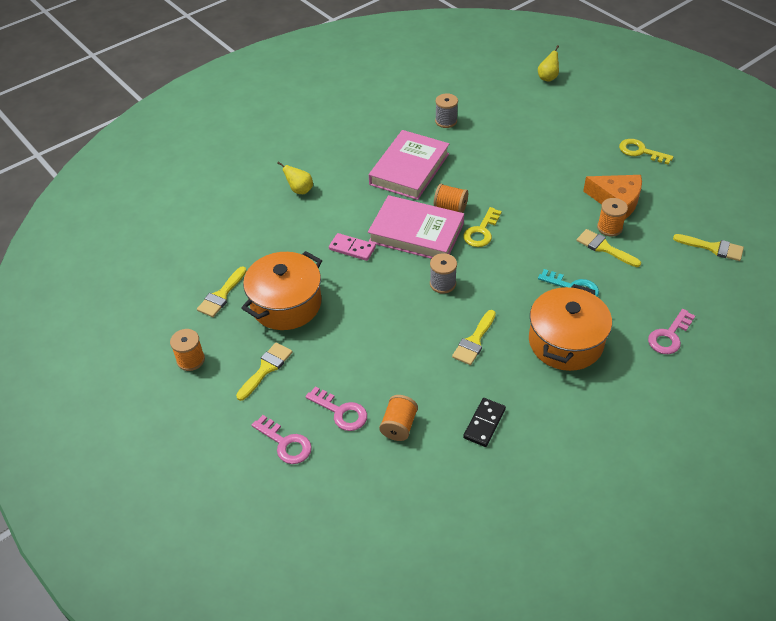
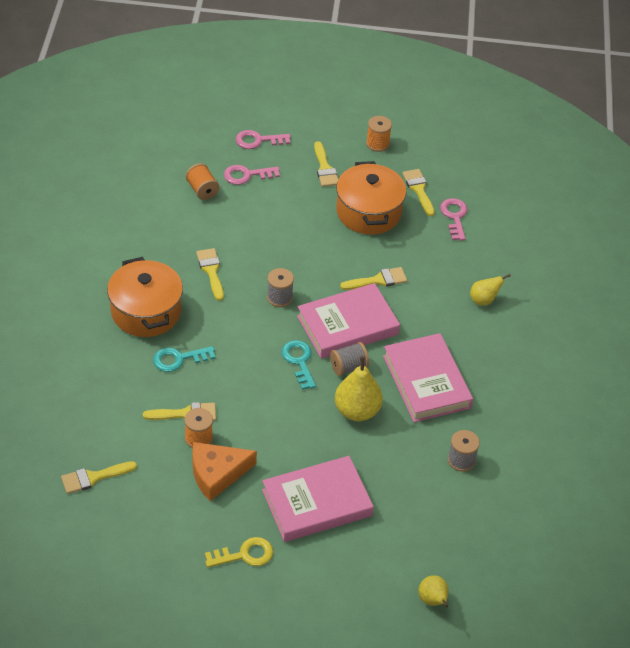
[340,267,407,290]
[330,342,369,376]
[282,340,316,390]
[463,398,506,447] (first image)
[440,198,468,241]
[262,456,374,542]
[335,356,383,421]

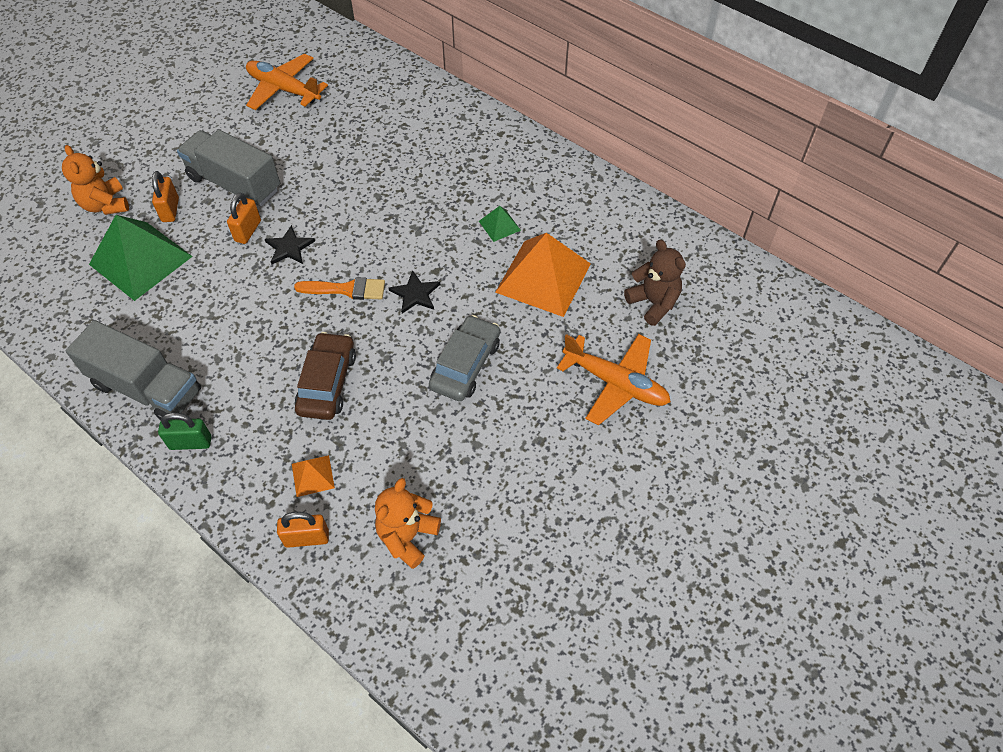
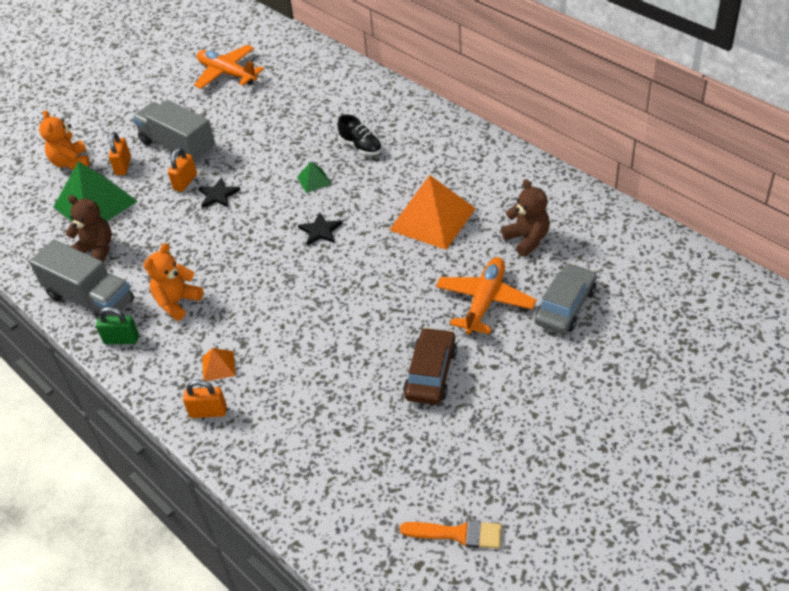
[400,520,502,549]
[403,327,457,405]
[144,243,203,321]
[534,263,597,334]
[297,162,331,193]
[436,257,536,334]
[65,195,112,262]
[337,114,382,156]

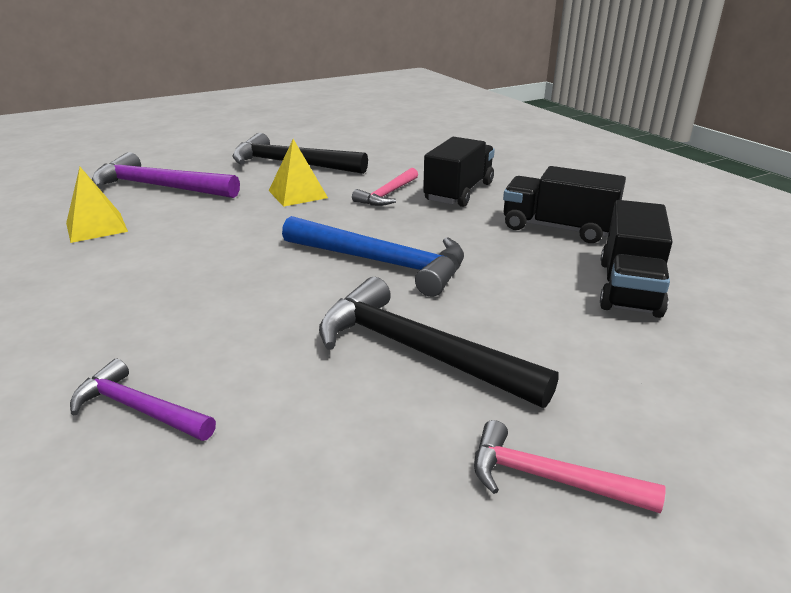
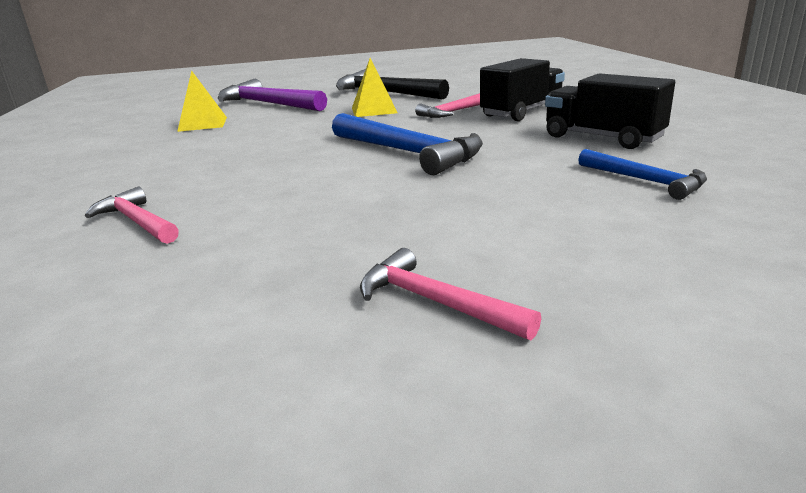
[85,186,179,244]
[319,277,559,408] (first image)
[578,149,707,200]

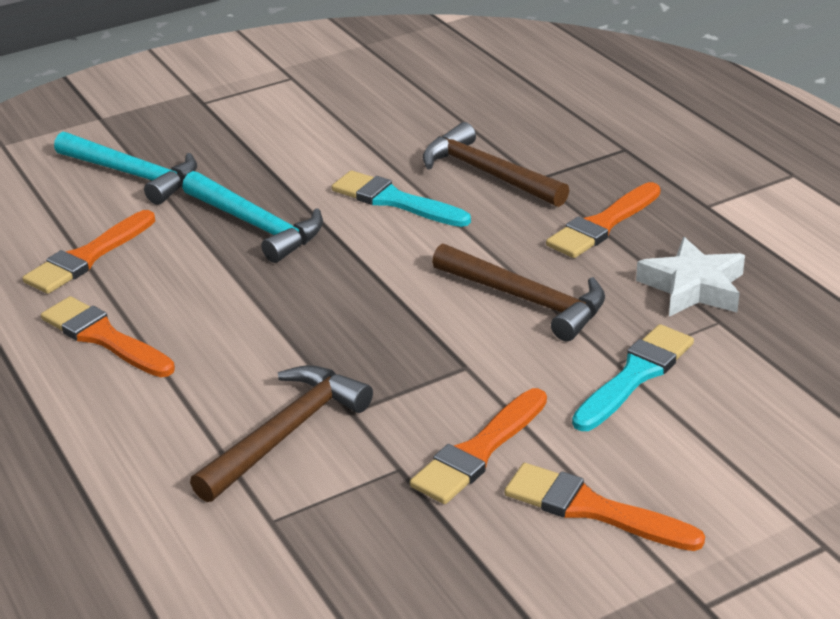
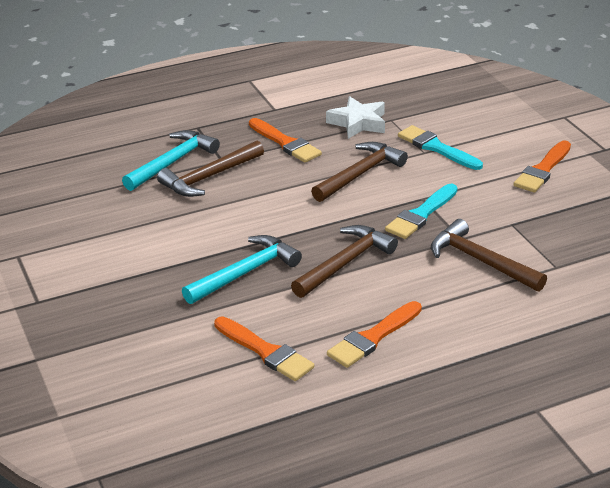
[122,130,220,191]
[385,184,457,239]
[410,388,547,504] (first image)
[291,225,398,298]

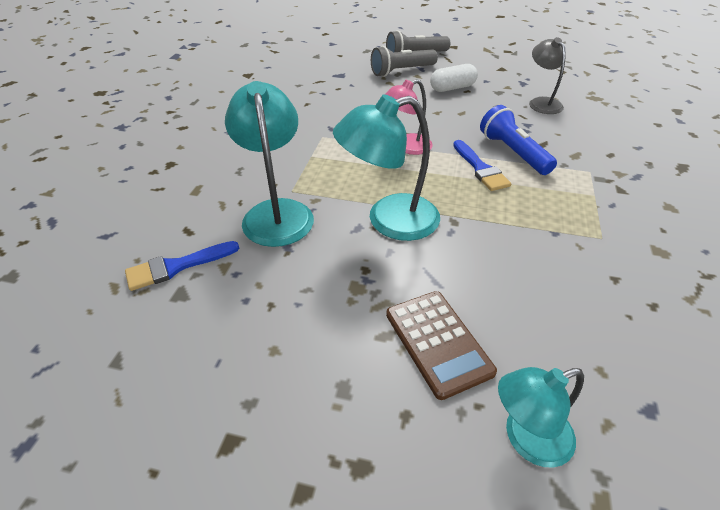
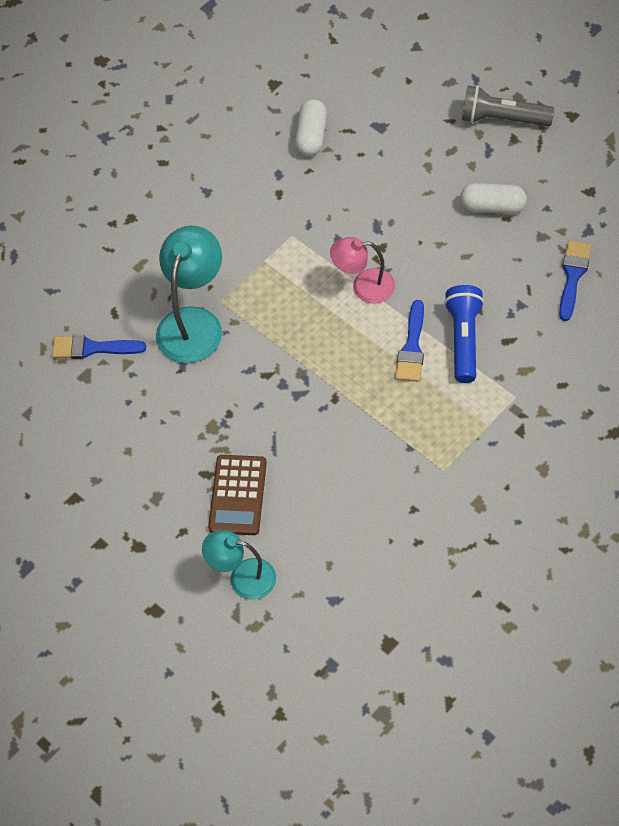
[333,94,440,241] (first image)
[371,46,438,77] (first image)
[559,241,592,321]
[295,99,327,156]

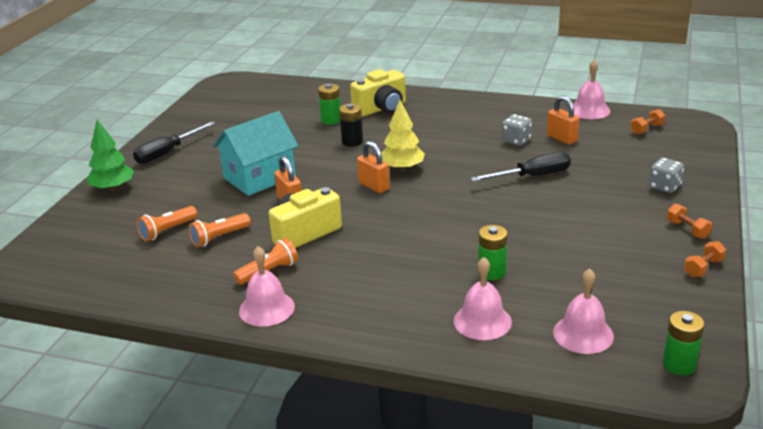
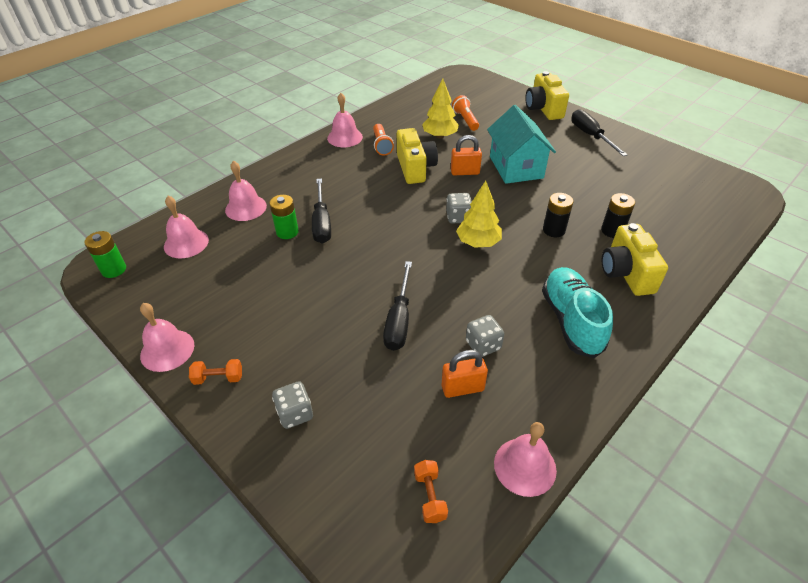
[525,71,569,120]
[422,78,459,139]
[601,193,635,238]
[446,193,472,224]
[140,303,194,372]
[312,178,331,244]
[542,267,613,358]

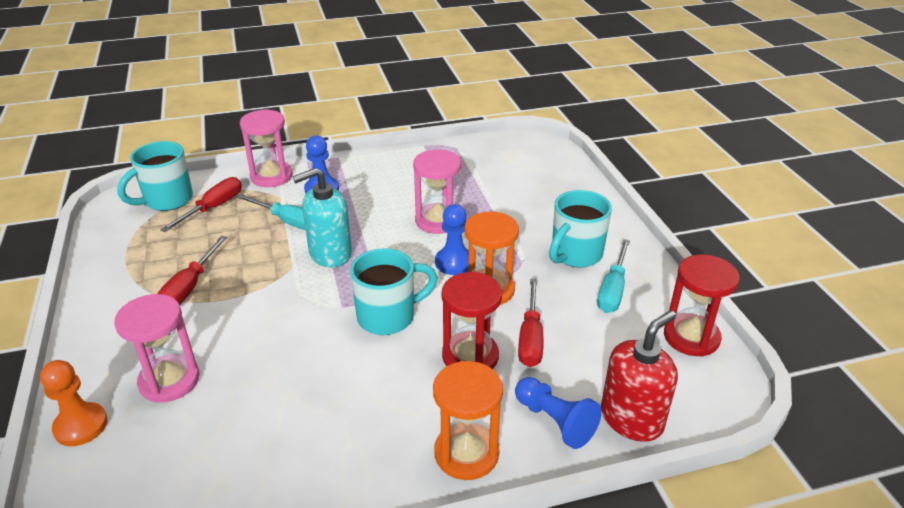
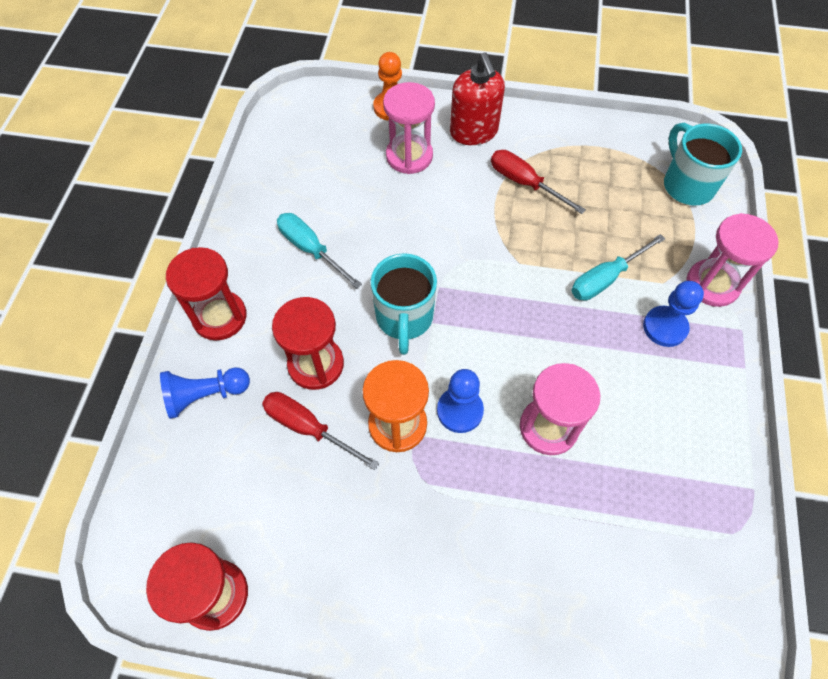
[160,177,242,232] (first image)
[293,167,352,267] (first image)
[166,247,247,341]
[549,190,612,268] (first image)
[277,213,362,289]
[450,52,505,145]

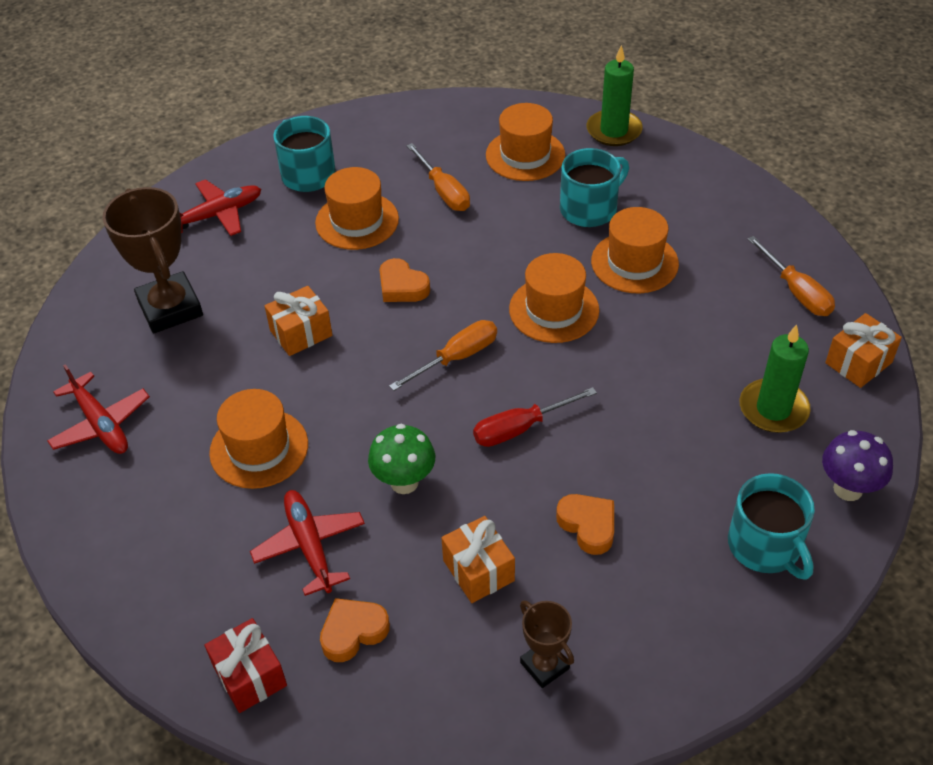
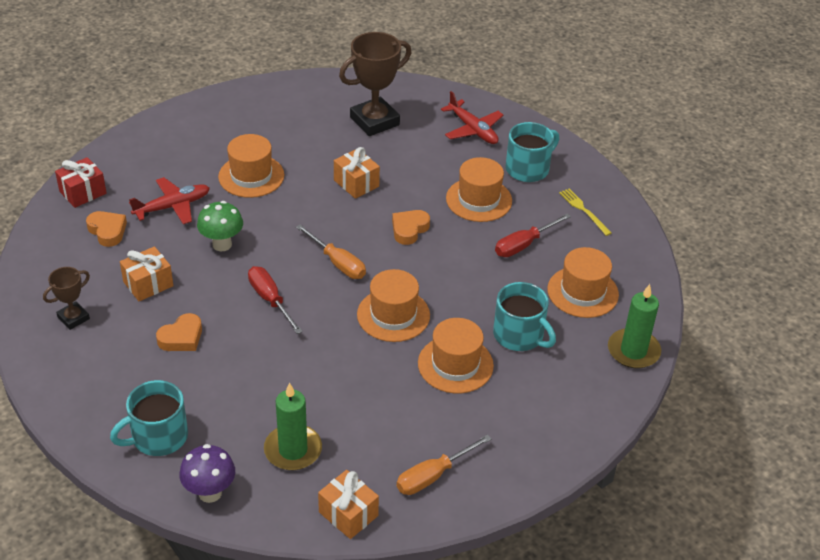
[47,364,150,454] (first image)
[495,213,571,257]
[559,188,612,236]

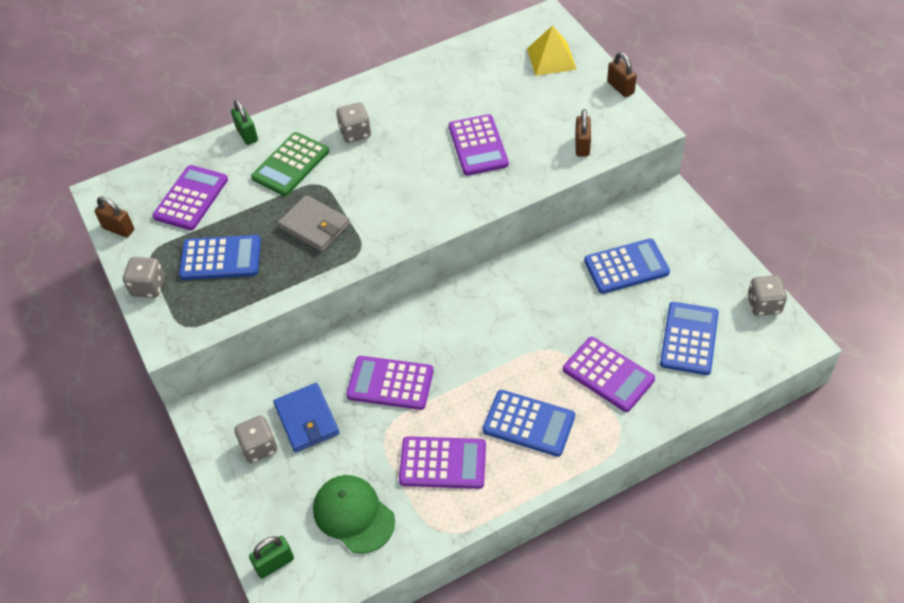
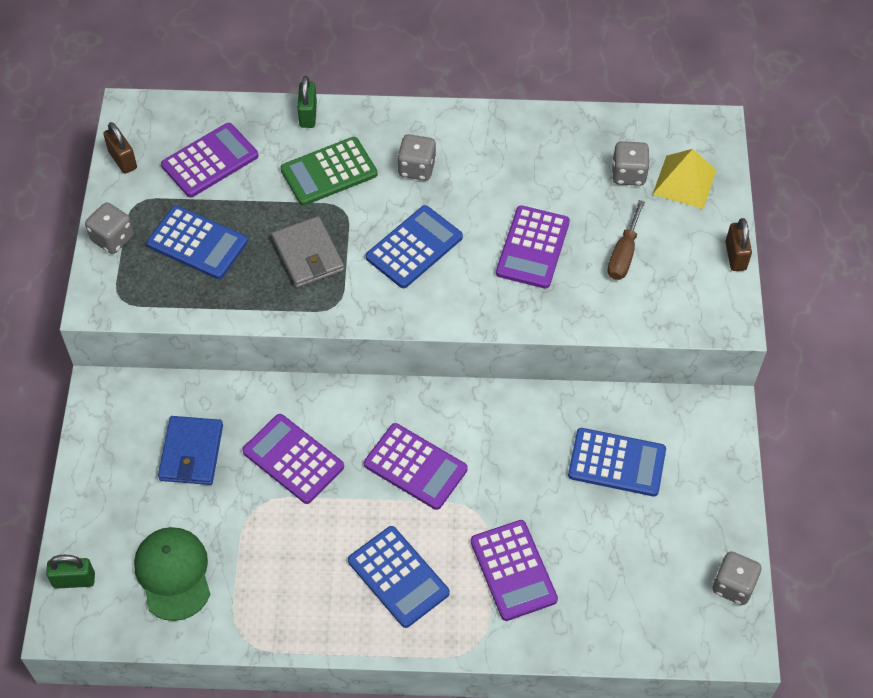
[612,141,650,186]
[364,423,468,510]
[575,109,591,156] (first image)
[366,205,463,288]
[608,200,645,280]

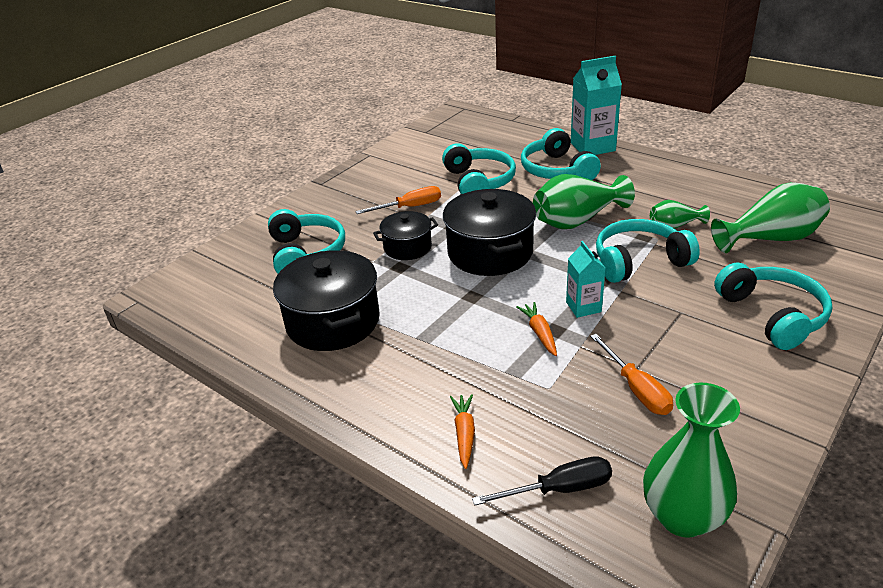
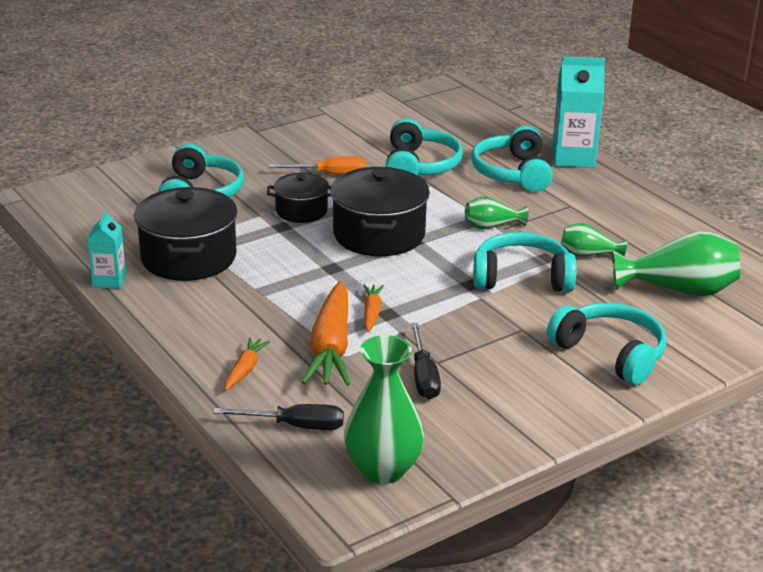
[465,197,529,229]
[87,210,126,289]
[411,323,441,399]
[547,303,666,385]
[302,281,350,386]

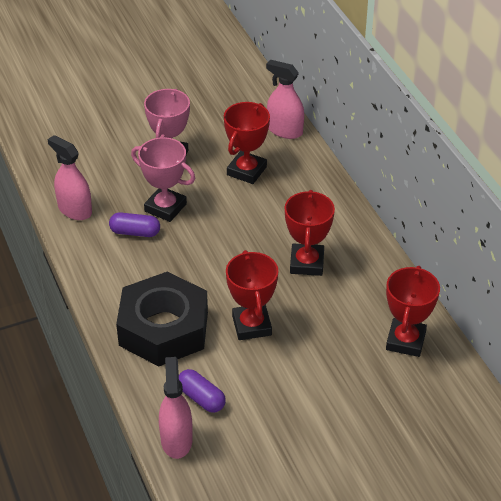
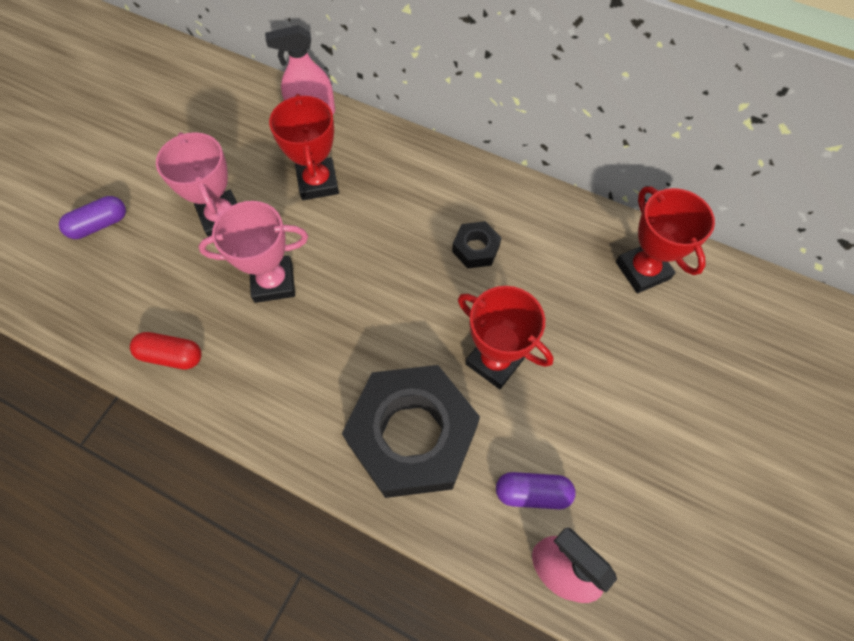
[130,332,201,370]
[59,196,126,239]
[452,221,501,269]

